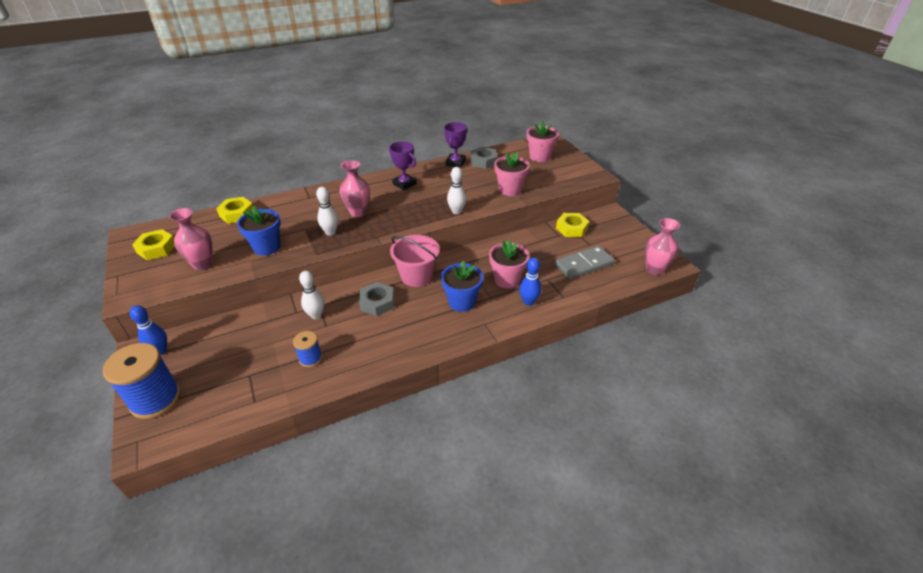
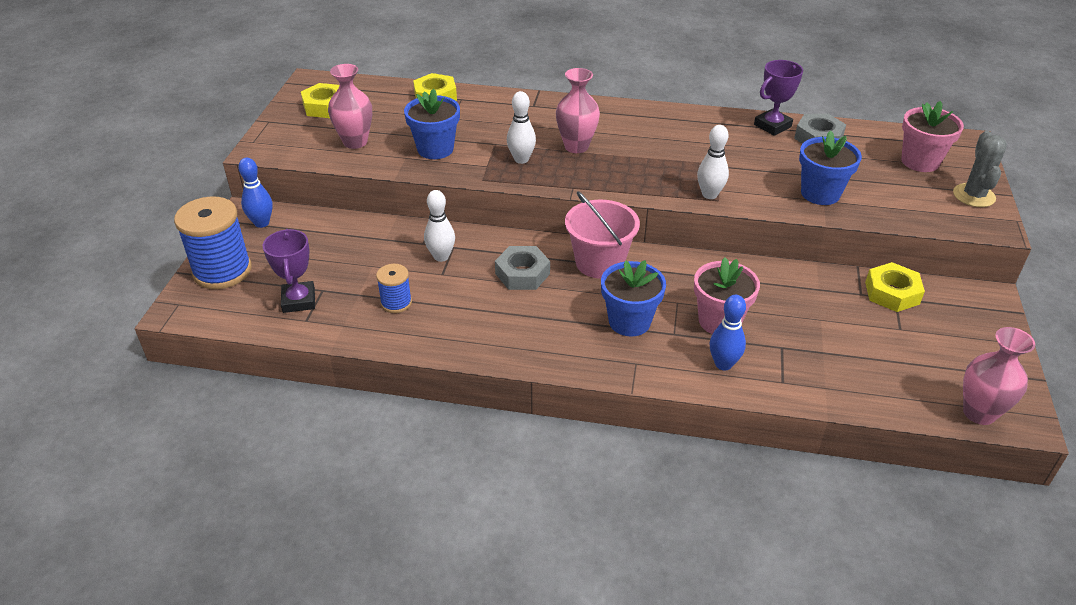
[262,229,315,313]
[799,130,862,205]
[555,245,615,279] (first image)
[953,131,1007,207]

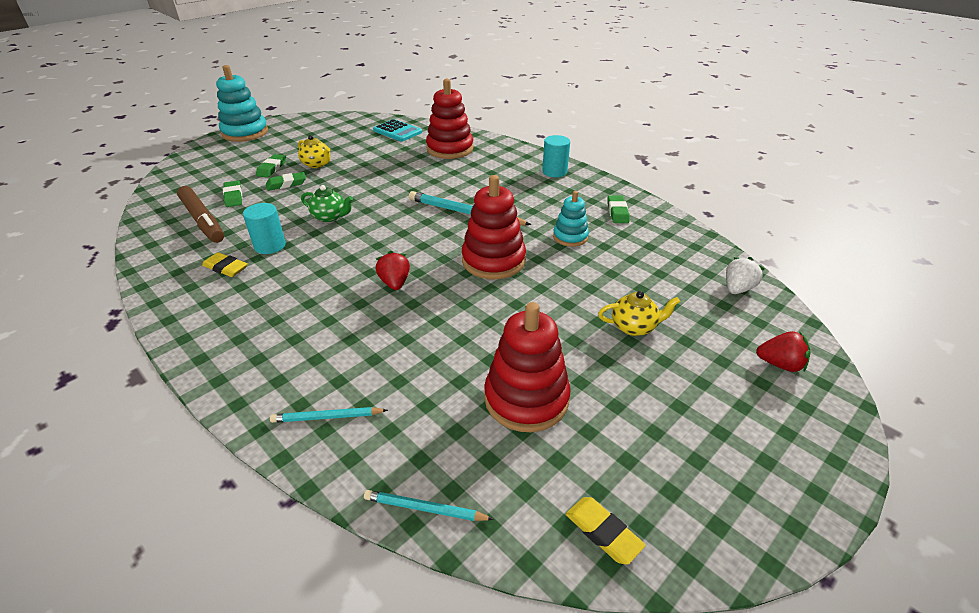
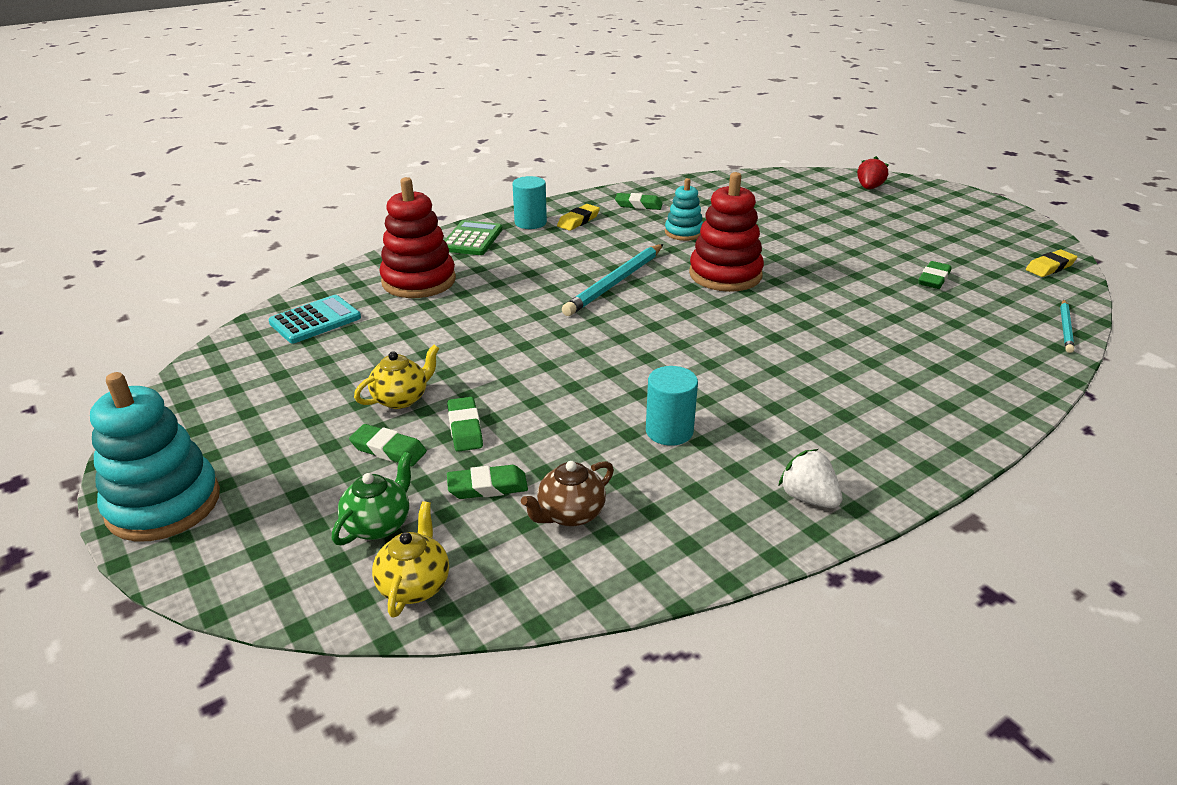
[521,461,614,527]
[557,204,600,231]
[270,407,388,423] (first image)
[332,452,413,545]
[376,251,410,290] (first image)
[918,261,951,289]
[372,501,449,618]
[779,449,842,508]
[444,220,503,255]

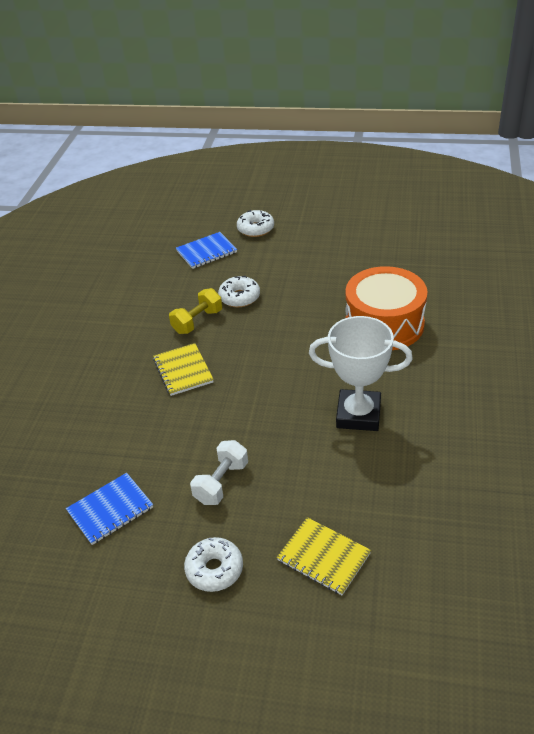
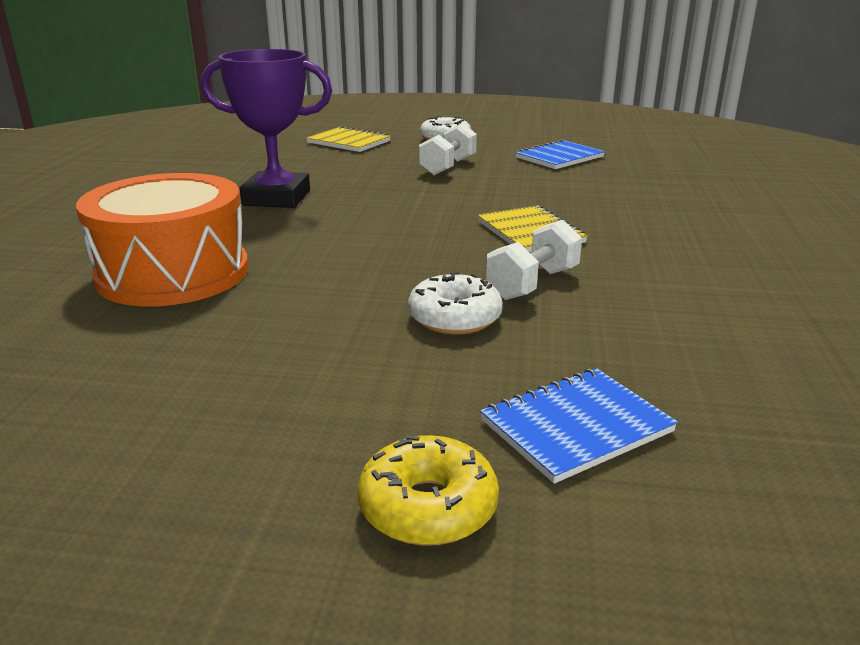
[486,220,582,300]
[358,435,499,546]
[201,49,332,208]

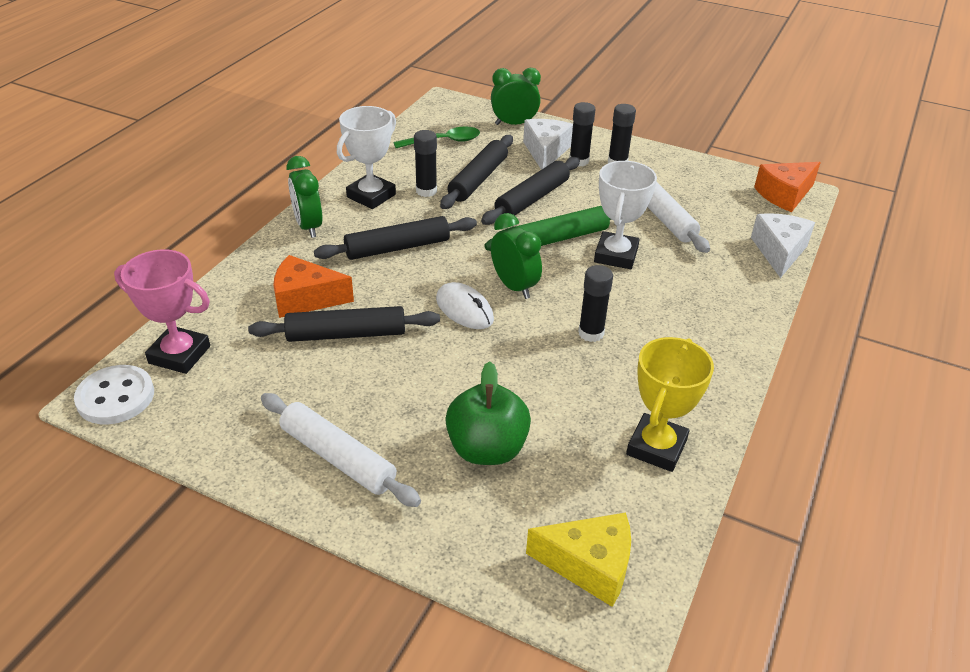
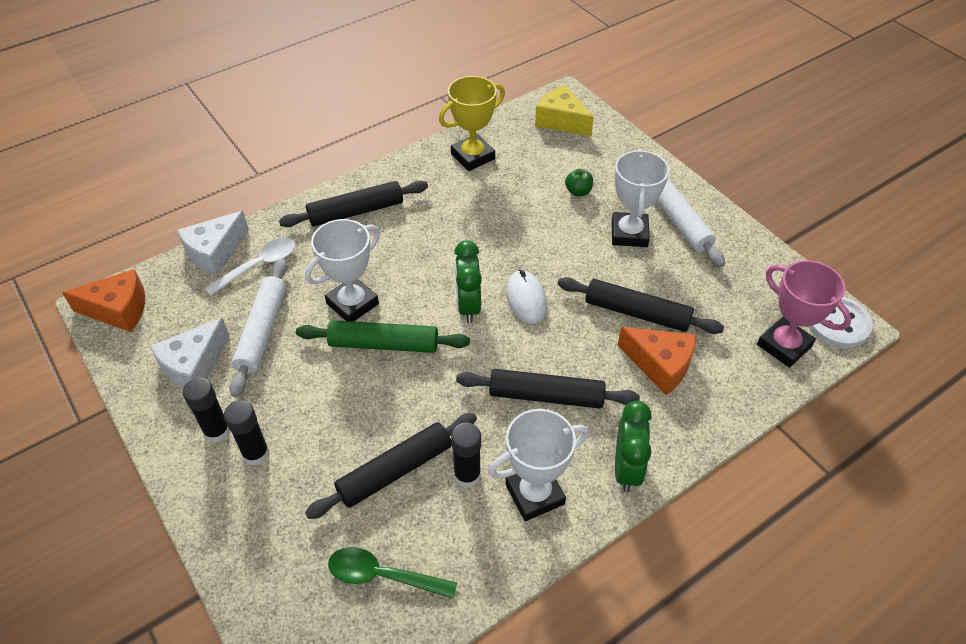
[565,169,593,196]
[279,181,428,227]
[491,68,541,125] (first image)
[149,318,229,389]
[578,265,613,342] (first image)
[204,238,295,296]
[612,149,670,247]

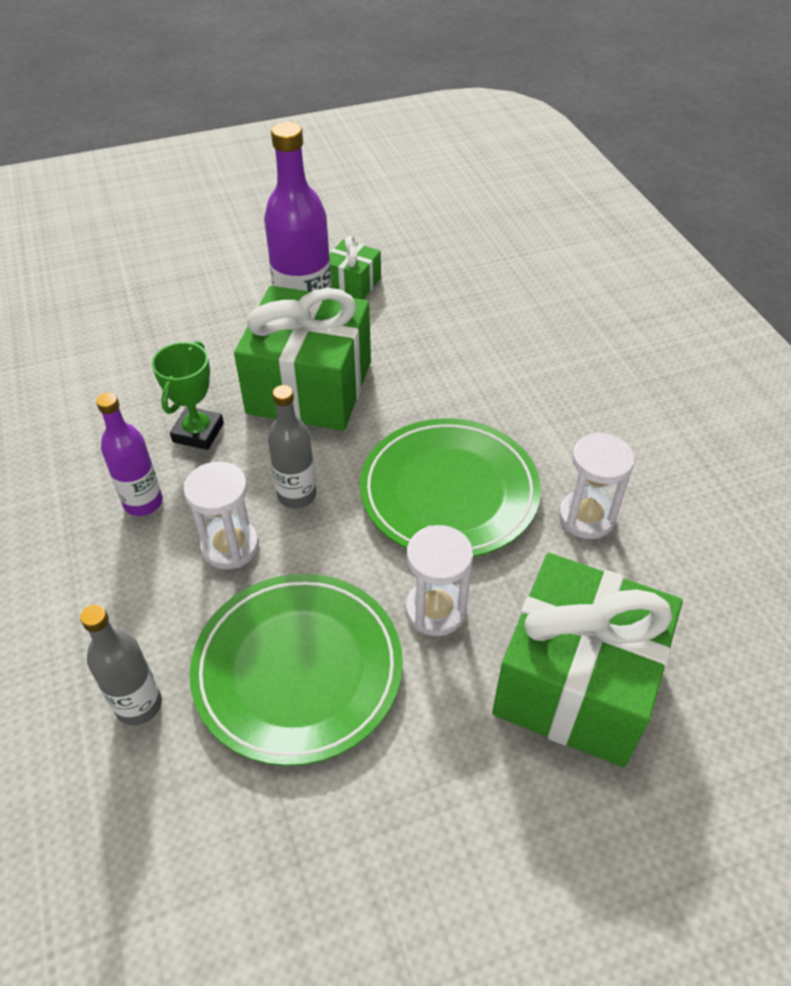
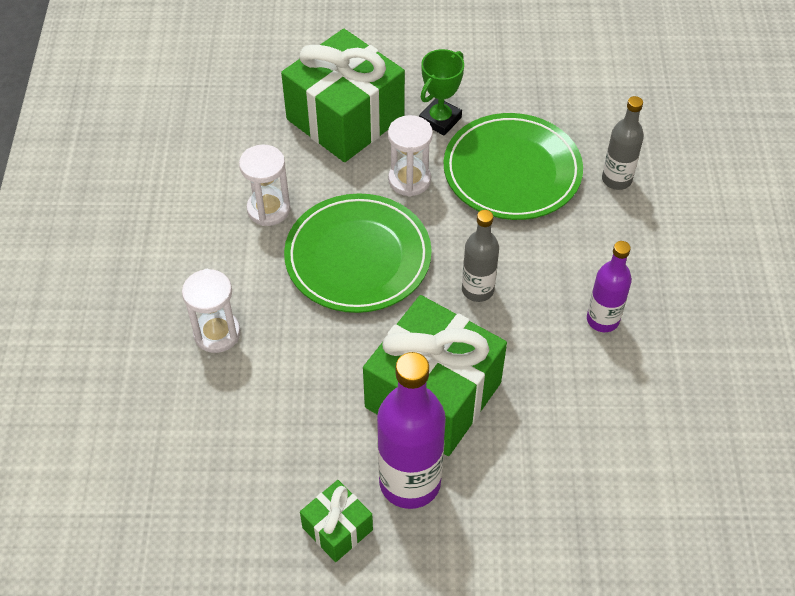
[419,49,464,136]
[182,269,241,353]

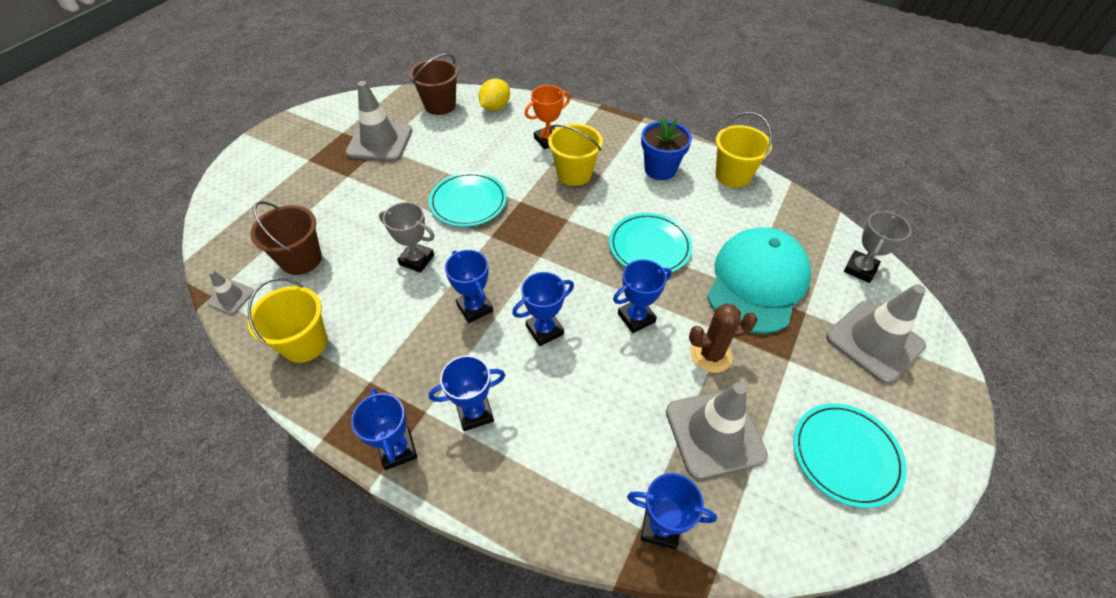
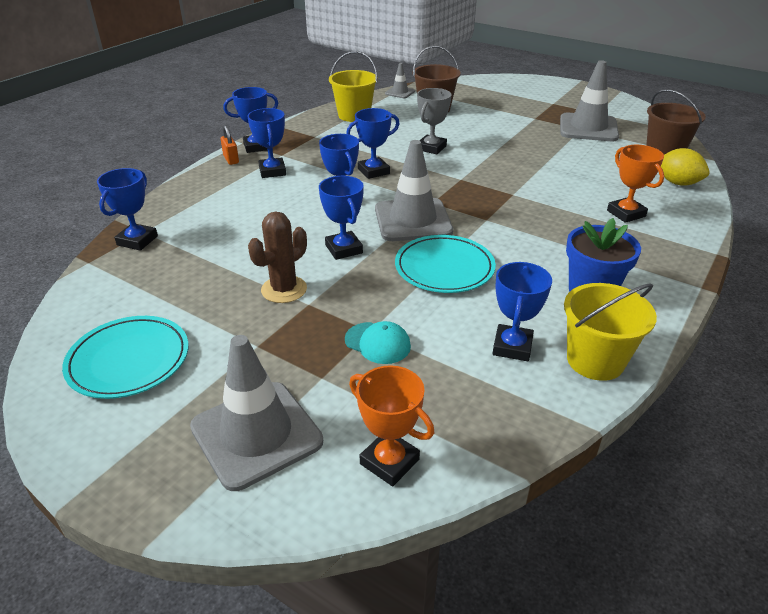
[429,172,507,227] (first image)
[548,124,603,186] (first image)
[375,140,453,241]
[248,211,307,303]
[345,321,411,364]
[349,365,434,486]
[221,125,239,165]
[493,262,552,361]

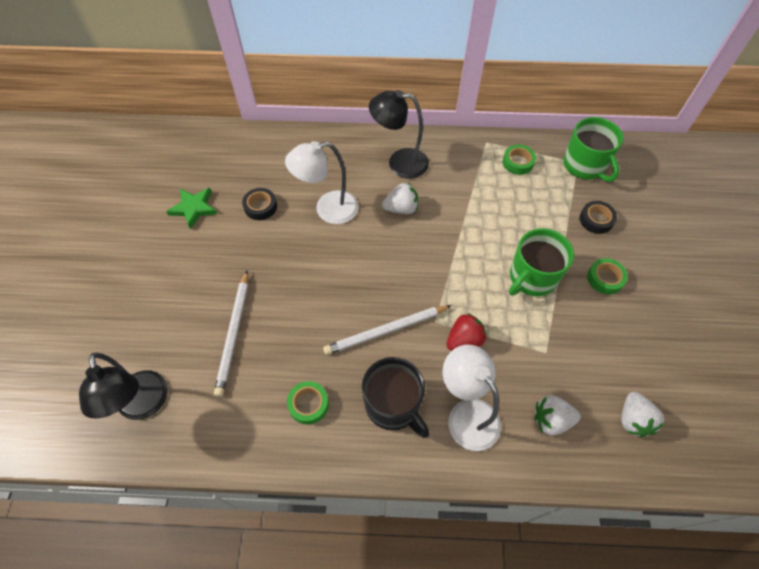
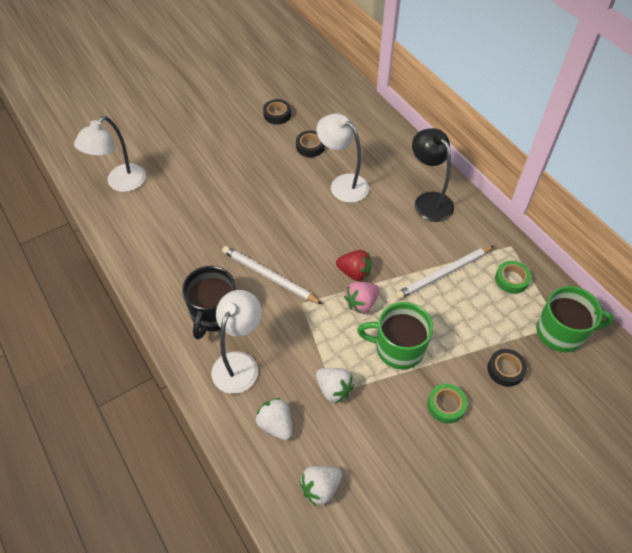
[74,116,146,192]
[263,99,291,125]
[395,246,494,299]
[287,381,329,424] (first image)
[316,368,354,404]
[336,250,372,281]
[536,286,614,353]
[344,282,379,313]

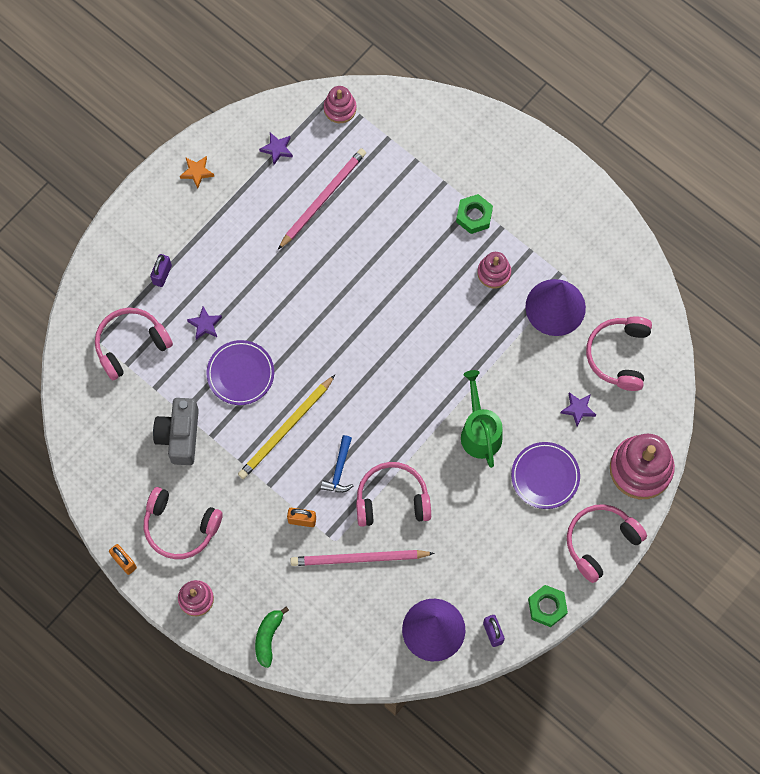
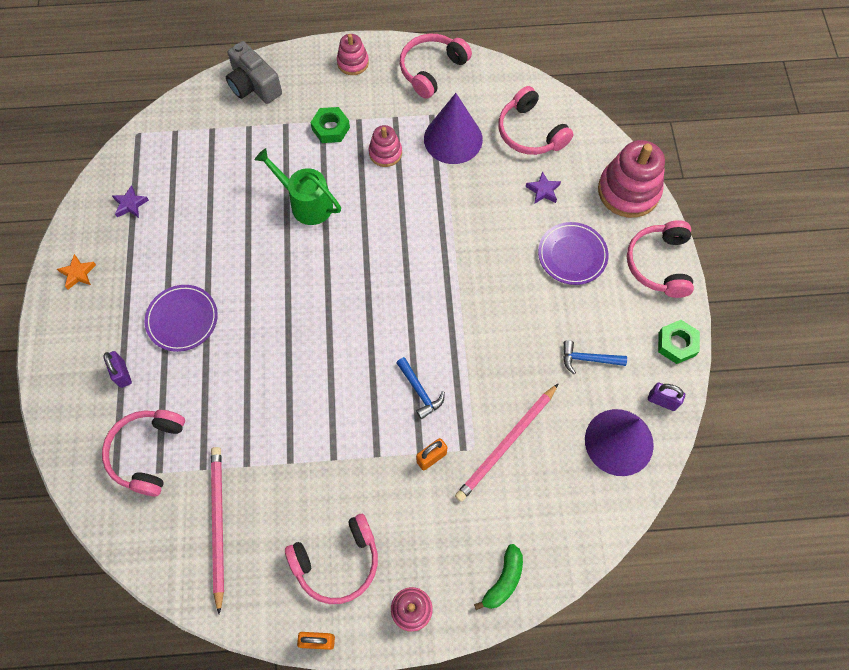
[226,41,282,104]
[187,306,222,340] (first image)
[145,285,218,352]
[238,375,335,479] (first image)
[474,544,523,610]
[211,447,224,614]
[337,34,369,75]
[400,34,472,99]
[255,148,341,225]
[563,340,627,374]

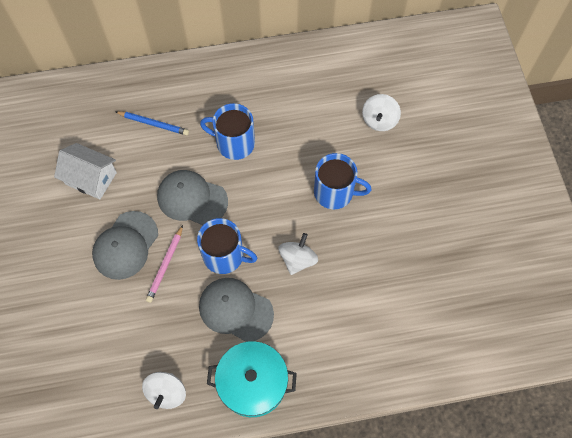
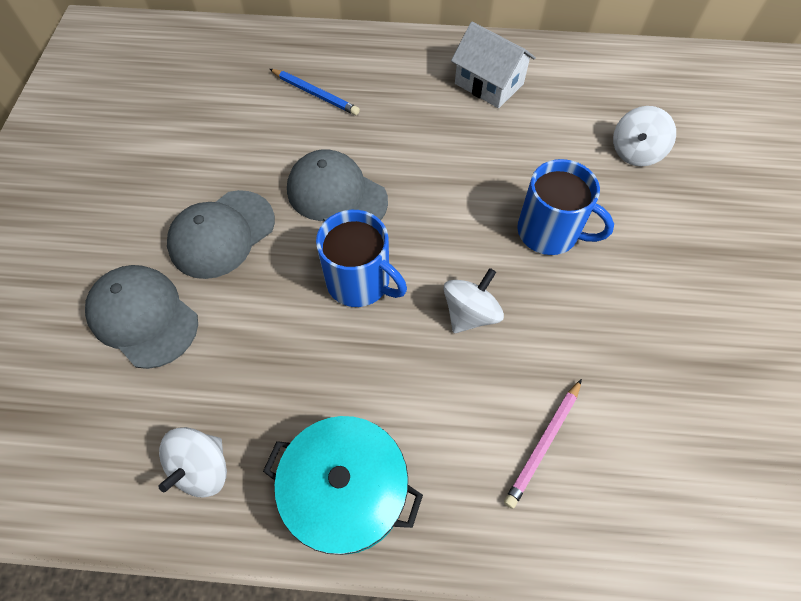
[451,22,536,108]
[504,379,582,509]
[85,265,198,369]
[200,103,255,160] (first image)

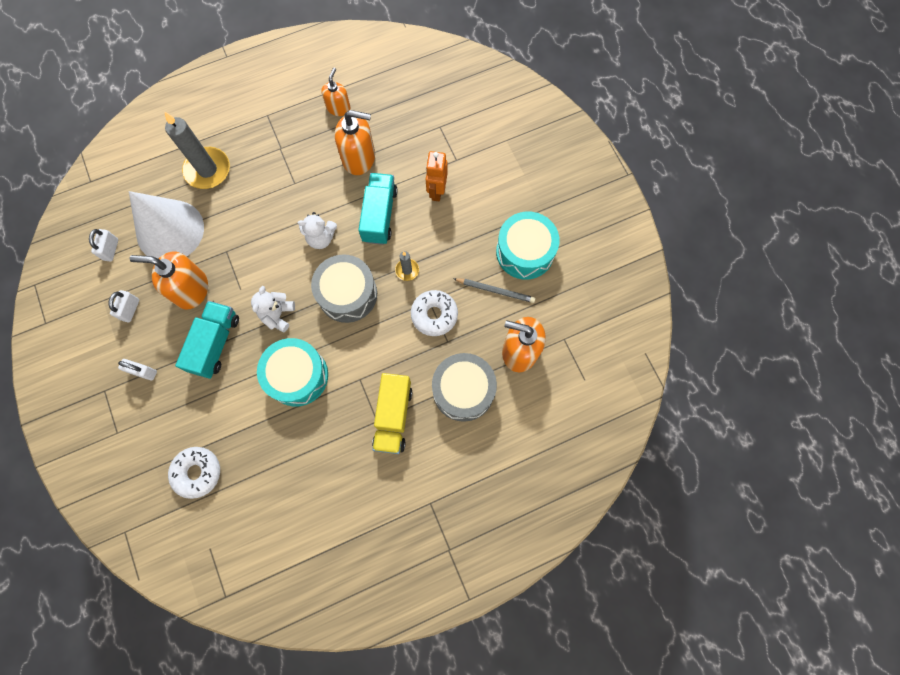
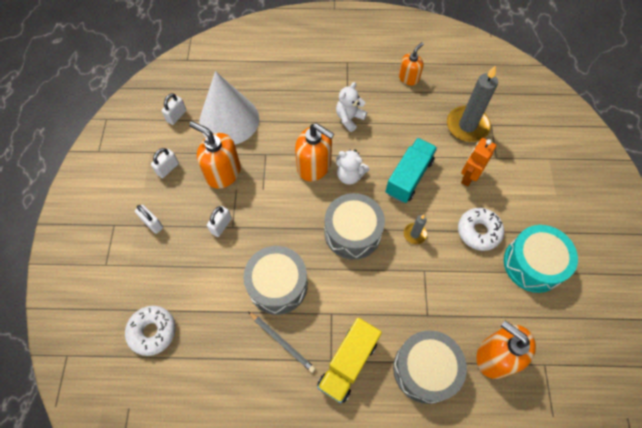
[447,65,498,142]
[207,206,232,237]
[336,82,367,132]
[243,246,308,315]
[295,123,334,181]
[458,208,504,251]
[248,311,316,373]

